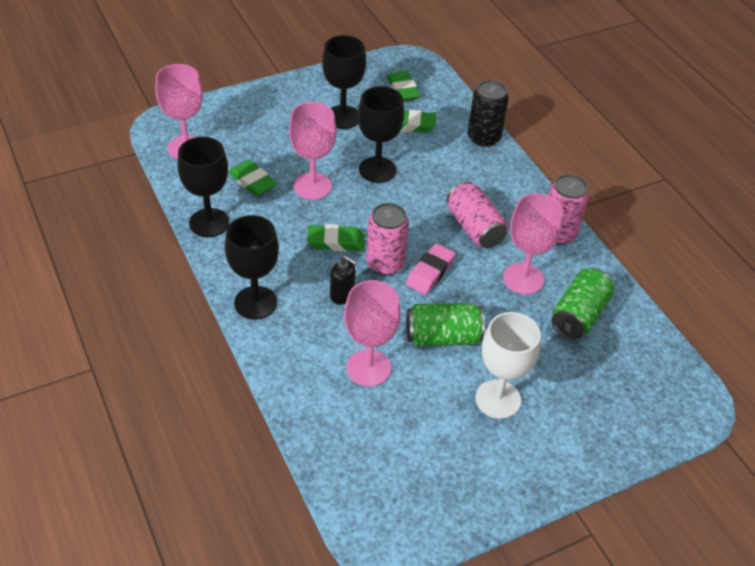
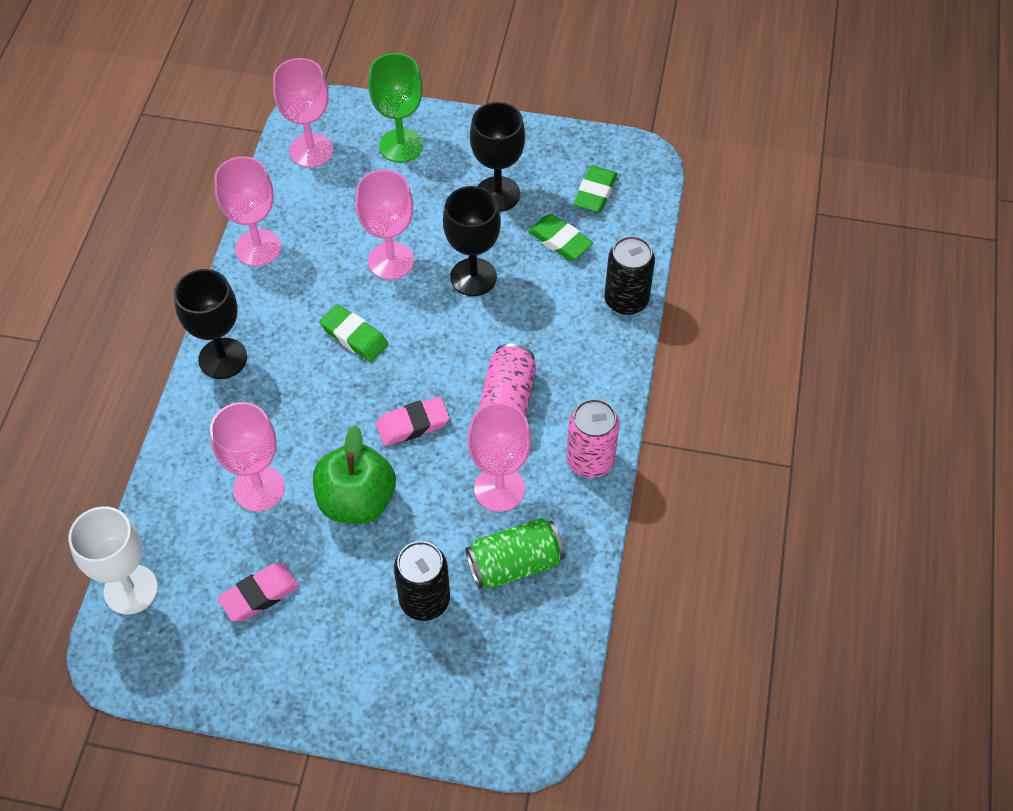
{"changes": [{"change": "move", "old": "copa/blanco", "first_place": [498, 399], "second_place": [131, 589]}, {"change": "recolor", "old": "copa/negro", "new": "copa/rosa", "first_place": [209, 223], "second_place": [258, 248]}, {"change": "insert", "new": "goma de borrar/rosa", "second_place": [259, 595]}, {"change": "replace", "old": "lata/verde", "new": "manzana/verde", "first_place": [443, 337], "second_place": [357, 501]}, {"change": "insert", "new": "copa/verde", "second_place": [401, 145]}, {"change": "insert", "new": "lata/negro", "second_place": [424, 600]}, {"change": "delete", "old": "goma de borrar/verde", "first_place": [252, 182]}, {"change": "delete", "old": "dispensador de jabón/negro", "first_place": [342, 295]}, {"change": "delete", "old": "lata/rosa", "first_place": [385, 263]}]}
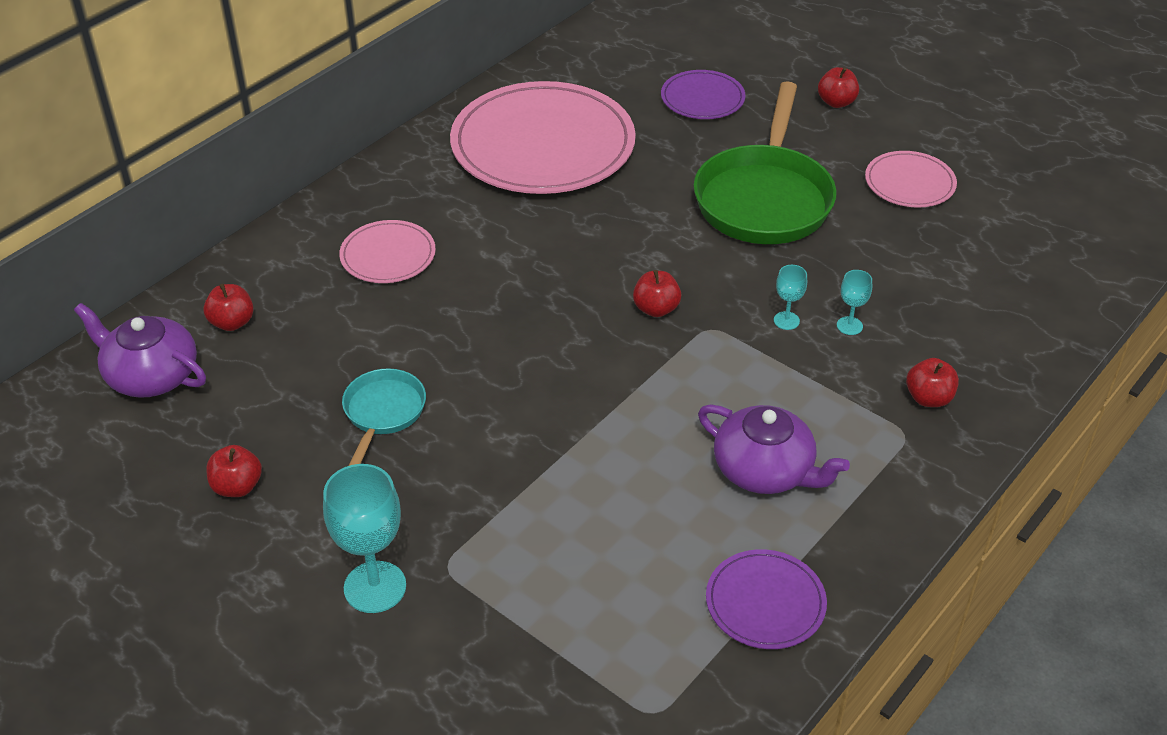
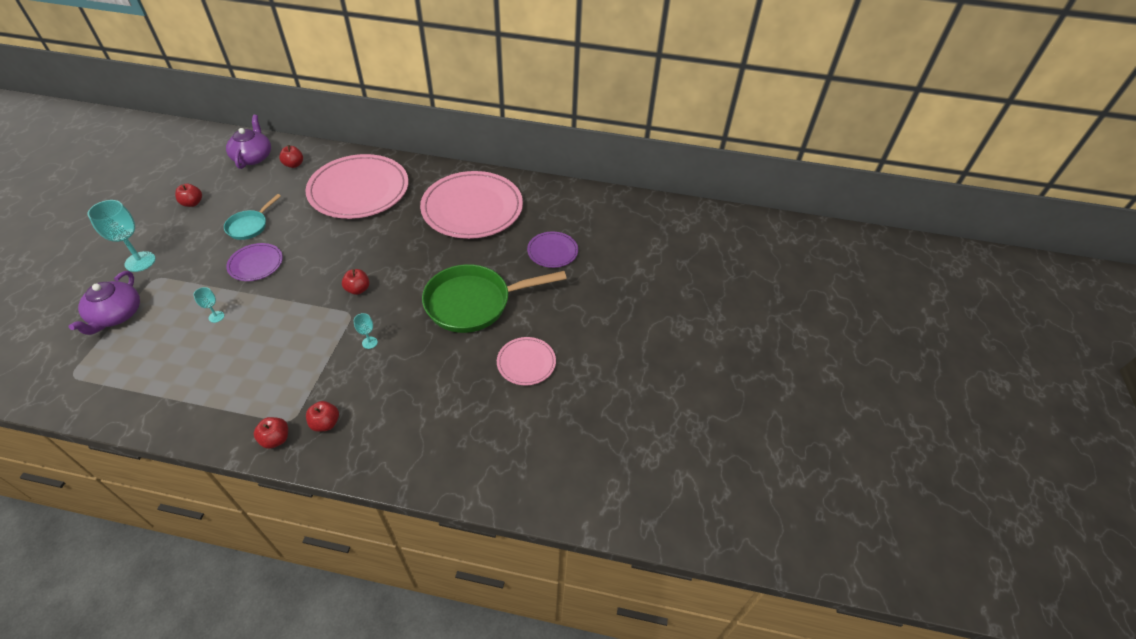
{"changes": [{"change": "move", "old": "tetera/morado", "first_place": [765, 470], "second_place": [116, 315]}, {"change": "move", "old": "copa/turquesa", "first_place": [849, 326], "second_place": [216, 317]}, {"change": "rotate", "old": "sartén/turquesa", "first_place": [383, 413], "second_place": [249, 226], "degrees": 135}, {"change": "move", "old": "plato/morado", "first_place": [765, 602], "second_place": [256, 264]}, {"change": "move", "old": "manzana/rojo", "first_place": [836, 102], "second_place": [276, 439]}, {"change": "resize", "old": "plato/rosa", "first_place": [388, 255], "second_place": [359, 190], "factor": 2.1}]}
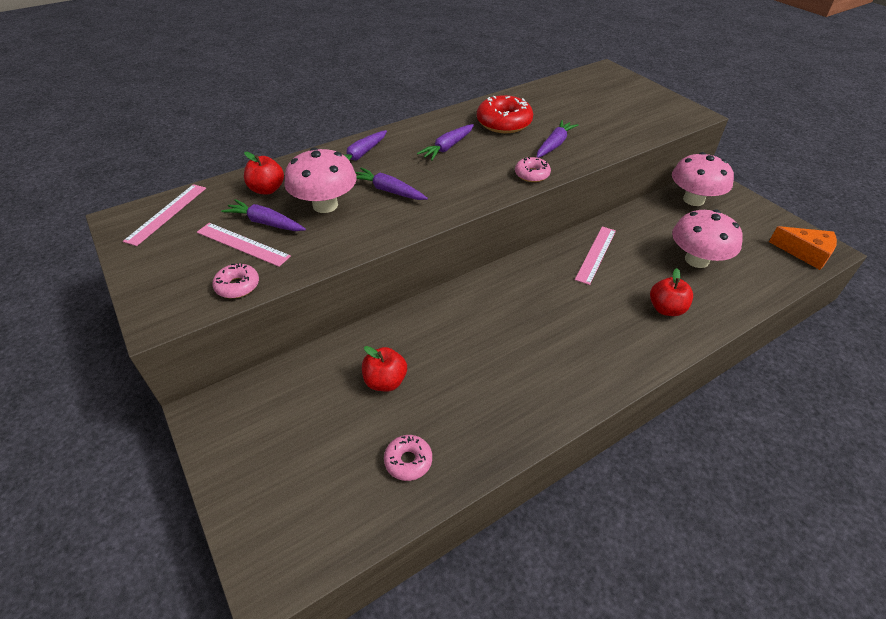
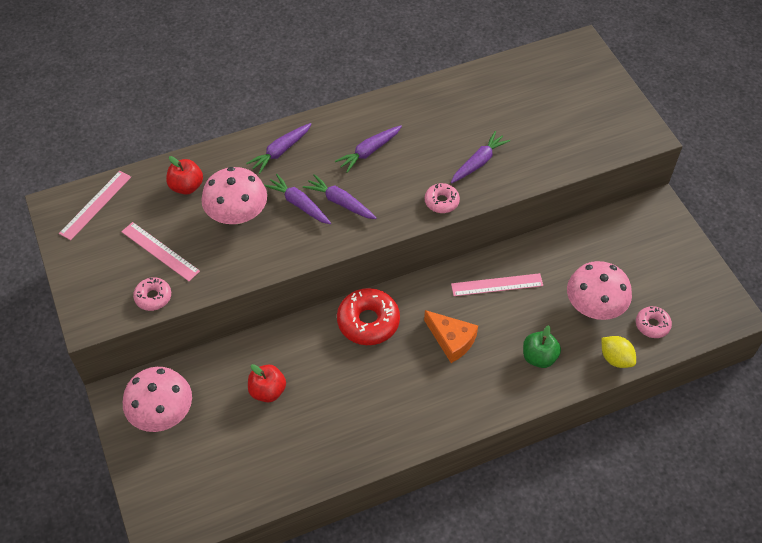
{"changes": [{"change": "move", "old": "seta/rosa", "first_place": [693, 200], "second_place": [162, 413]}, {"change": "move", "old": "zanahoria/morado", "first_place": [265, 223], "second_place": [340, 202]}, {"change": "move", "old": "rosquilla/rojo", "first_place": [504, 123], "second_place": [368, 322]}, {"change": "move", "old": "queso/naranja", "first_place": [805, 253], "second_place": [451, 340]}, {"change": "rotate", "old": "regla/rosa", "first_place": [596, 254], "second_place": [497, 285], "degrees": 45}, {"change": "recolor", "old": "manzana/rojo", "new": "manzana/verde", "first_place": [666, 309], "second_place": [539, 357]}, {"change": "insert", "new": "limón/amarillo", "second_place": [615, 358]}, {"change": "move", "old": "rosquilla/rosa", "first_place": [408, 461], "second_place": [652, 325]}]}
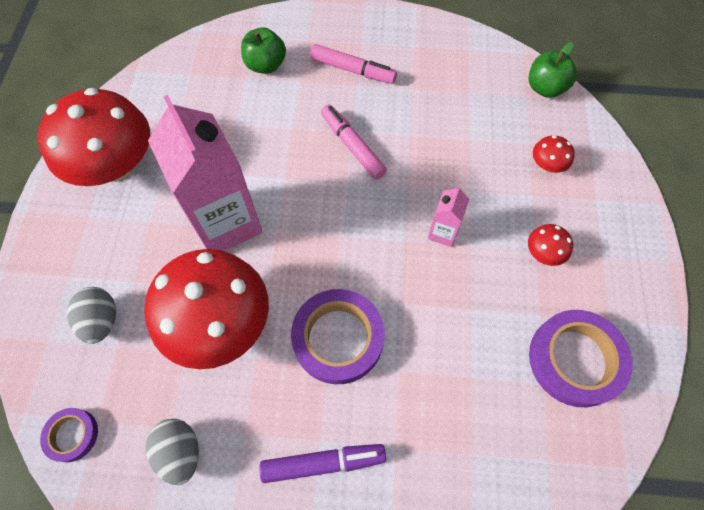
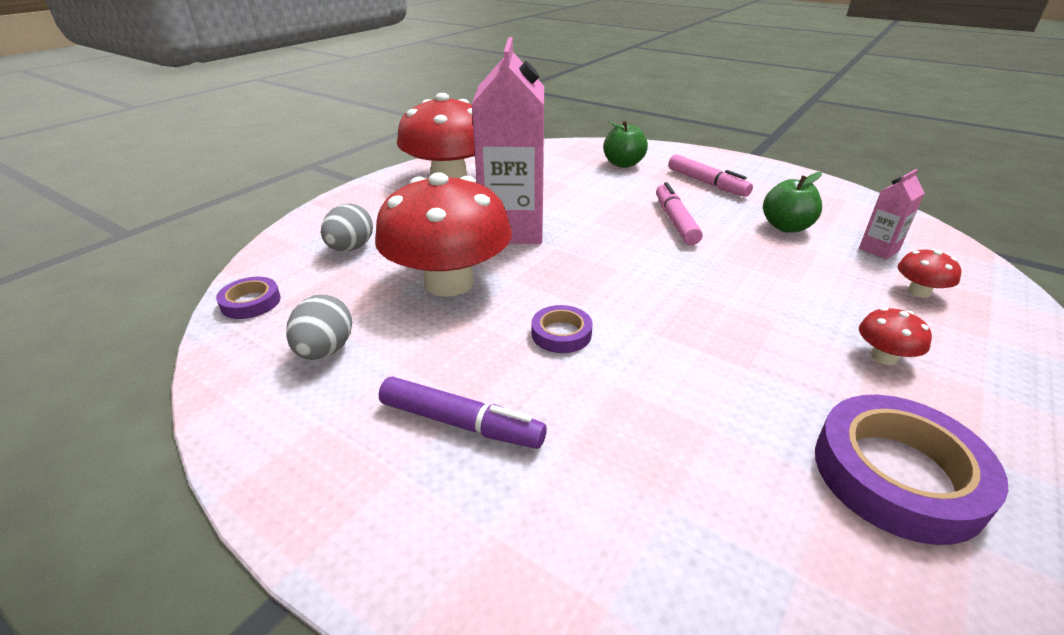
{"changes": [{"change": "resize", "old": "cinta adhesiva/morado", "first_place": [338, 338], "second_place": [561, 334], "factor": 0.52}, {"change": "move", "old": "manzana/verde", "first_place": [545, 88], "second_place": [786, 227]}, {"change": "move", "old": "cartón de leche/rosa", "first_place": [442, 232], "second_place": [878, 249]}]}
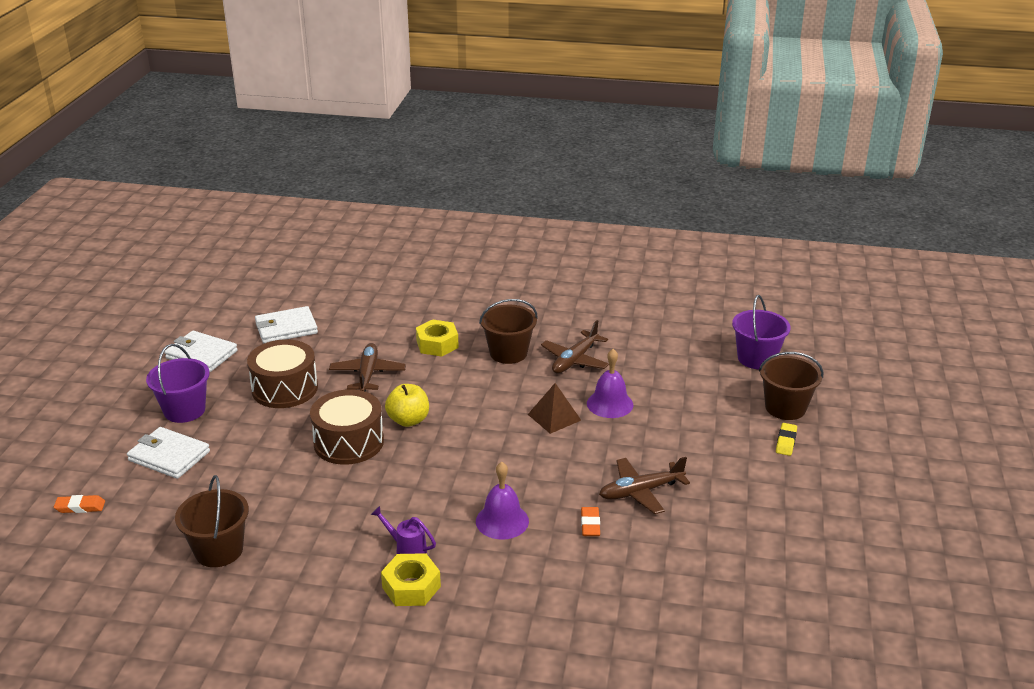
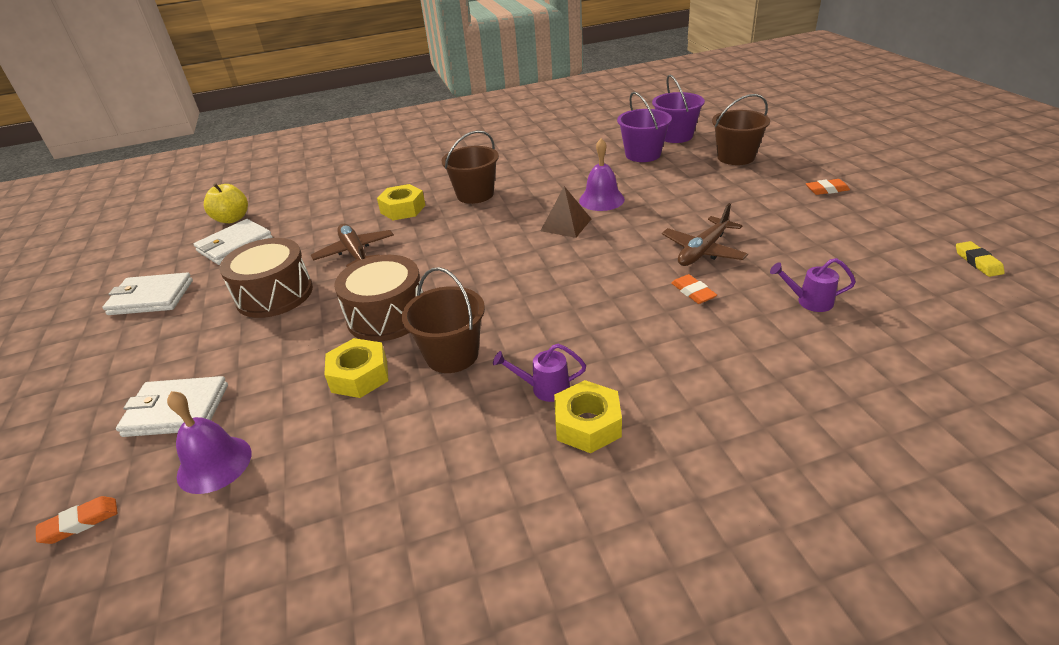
{"changes": [{"change": "move", "old": "campana/morado", "first_place": [502, 521], "second_place": [214, 464]}, {"change": "move", "old": "manzana/amarillo", "first_place": [408, 420], "second_place": [232, 219]}, {"change": "insert", "new": "tuerca/amarillo", "second_place": [359, 376]}, {"change": "move", "old": "balde/marrón", "first_place": [219, 550], "second_place": [452, 355]}, {"change": "move", "old": "balde/morado", "first_place": [184, 410], "second_place": [643, 154]}, {"change": "insert", "new": "regadera/morado", "second_place": [809, 301]}, {"change": "insert", "new": "goma de borrar/naranja", "second_place": [826, 190]}, {"change": "move", "old": "goma de borrar/amarillo", "first_place": [786, 442], "second_place": [977, 262]}, {"change": "delete", "old": "avión/marrón", "first_place": [575, 360]}]}
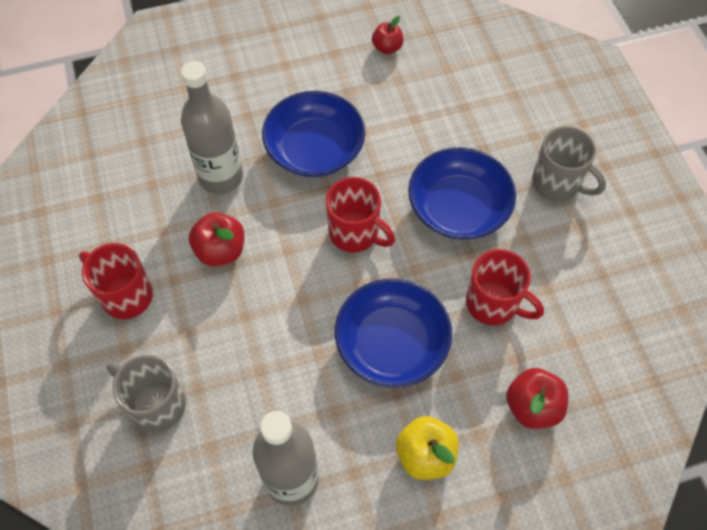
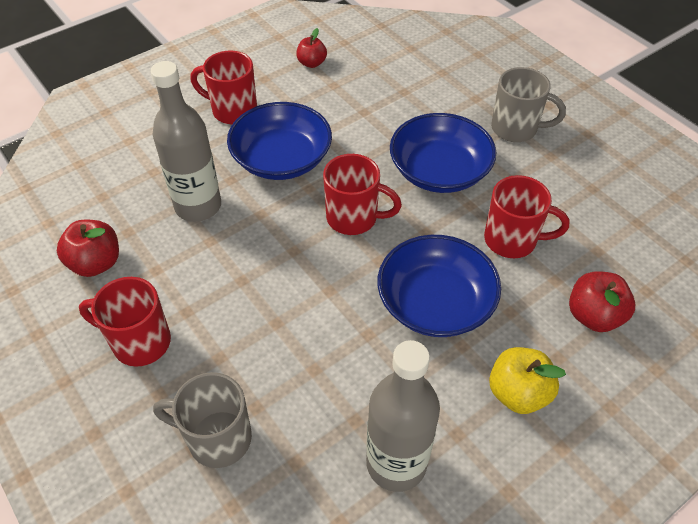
{"changes": [{"change": "move", "old": "manzana/rojo", "first_place": [220, 250], "second_place": [96, 263]}, {"change": "insert", "new": "taza/rojo", "second_place": [233, 110]}]}
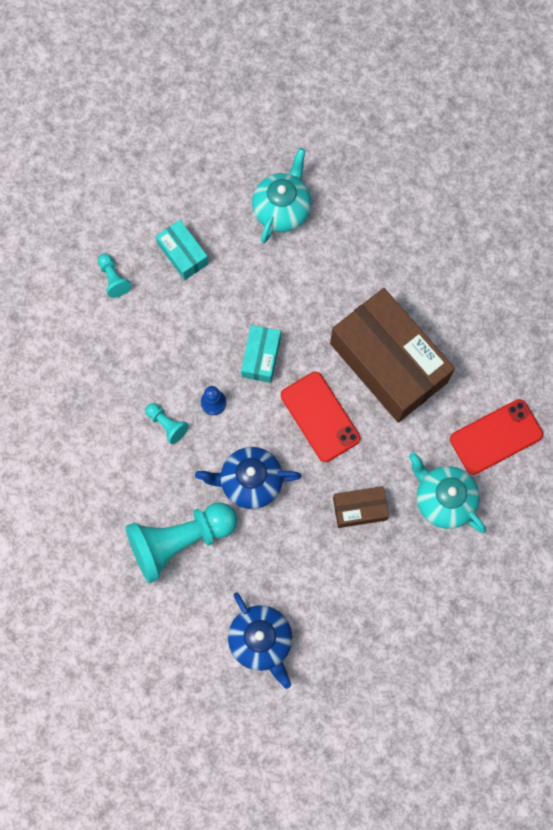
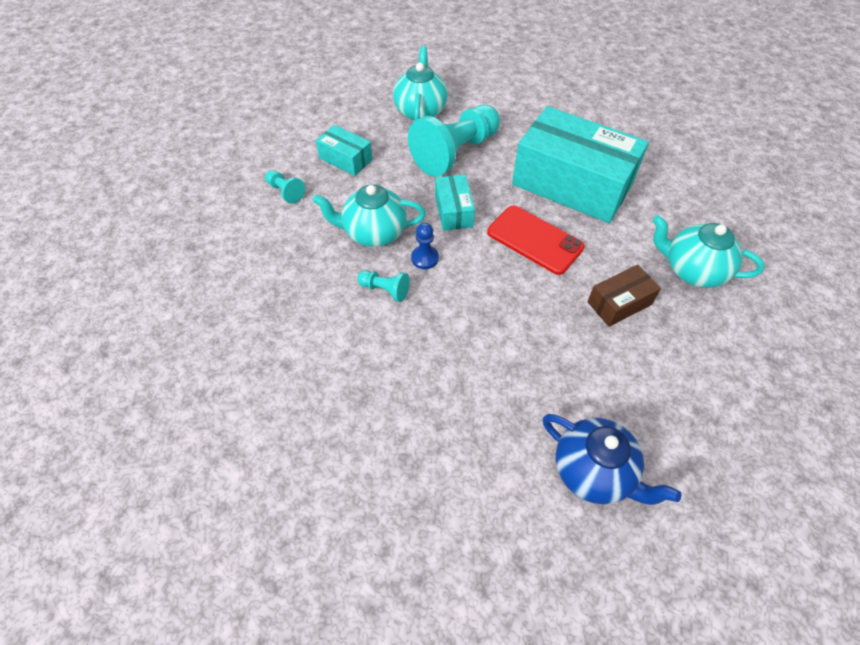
{"changes": [{"change": "insert", "new": "tetera/turquesa", "second_place": [373, 233]}, {"change": "move", "old": "peón/turquesa", "first_place": [179, 540], "second_place": [455, 152]}, {"change": "recolor", "old": "caja/marrón", "new": "caja/turquesa", "first_place": [388, 363], "second_place": [572, 184]}, {"change": "delete", "old": "tetera/azul", "first_place": [250, 482]}, {"change": "delete", "old": "móvil/rojo", "first_place": [496, 437]}]}
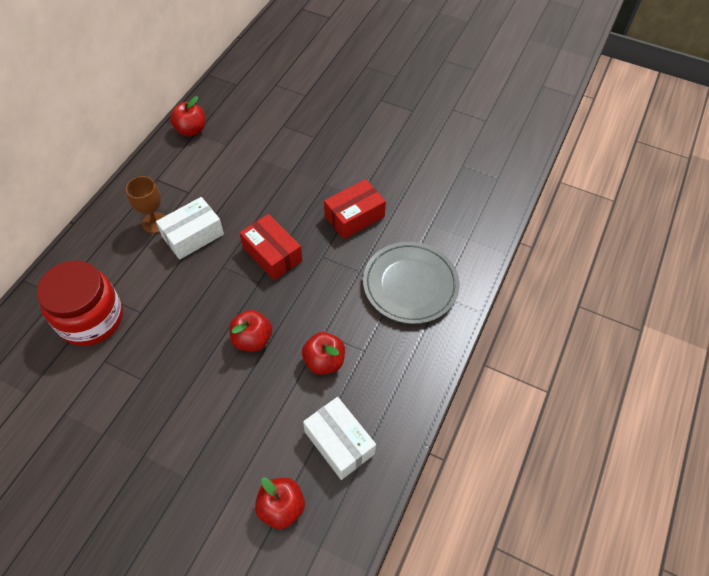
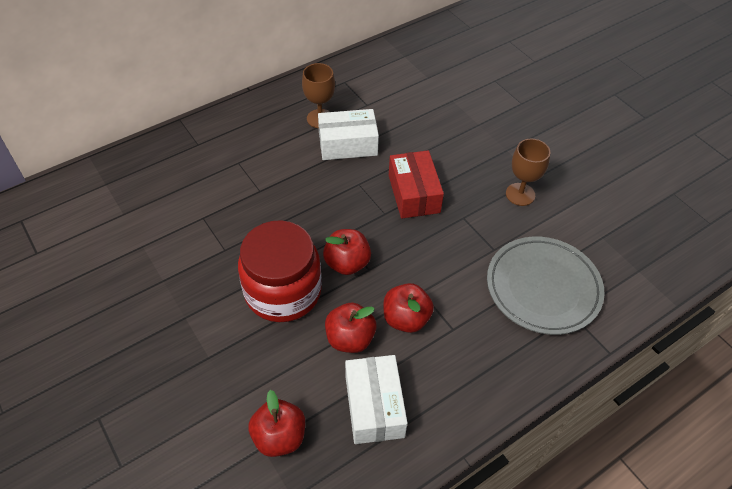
{"changes": [{"change": "move", "old": "tarro/rojo", "first_place": [91, 318], "second_place": [283, 291]}, {"change": "move", "old": "manzana/rojo", "first_place": [191, 130], "second_place": [350, 339]}, {"change": "replace", "old": "caja/rojo", "new": "copa/marrón", "first_place": [354, 216], "second_place": [520, 194]}]}
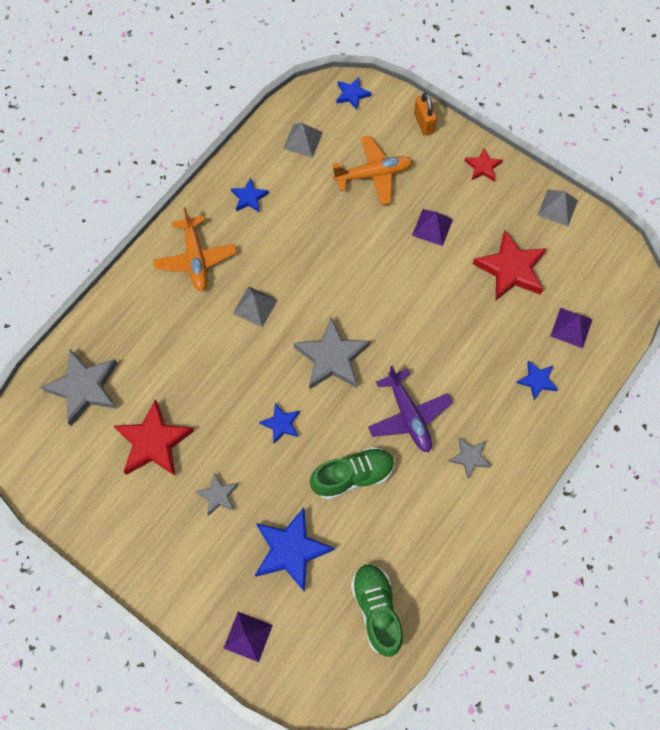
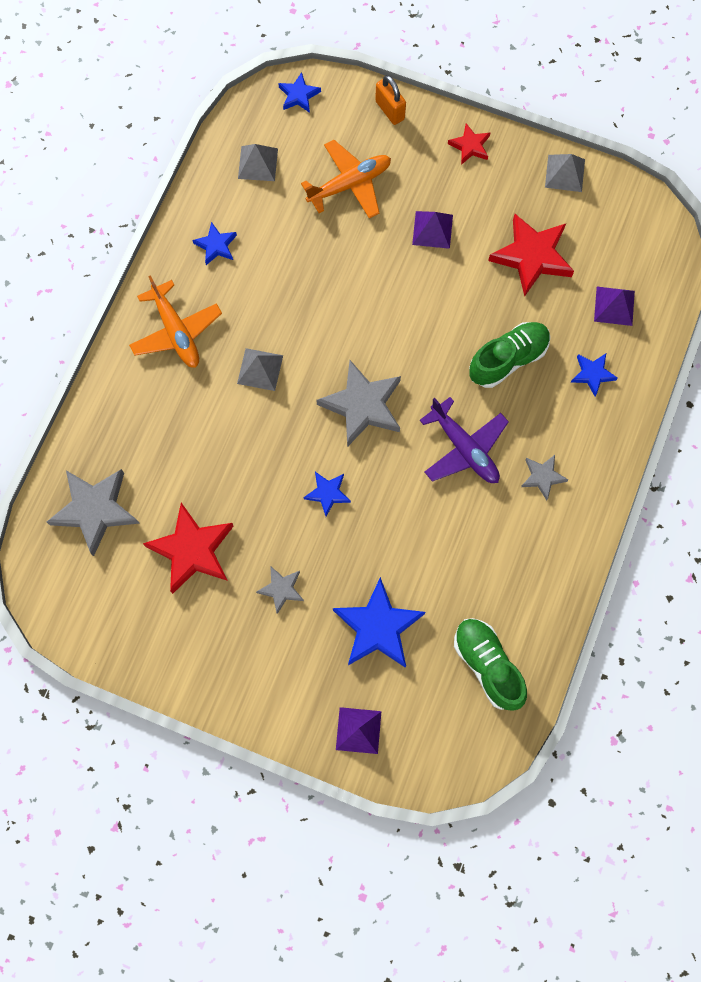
{"changes": [{"change": "move", "old": "zapato/verde", "first_place": [353, 476], "second_place": [508, 359]}]}
